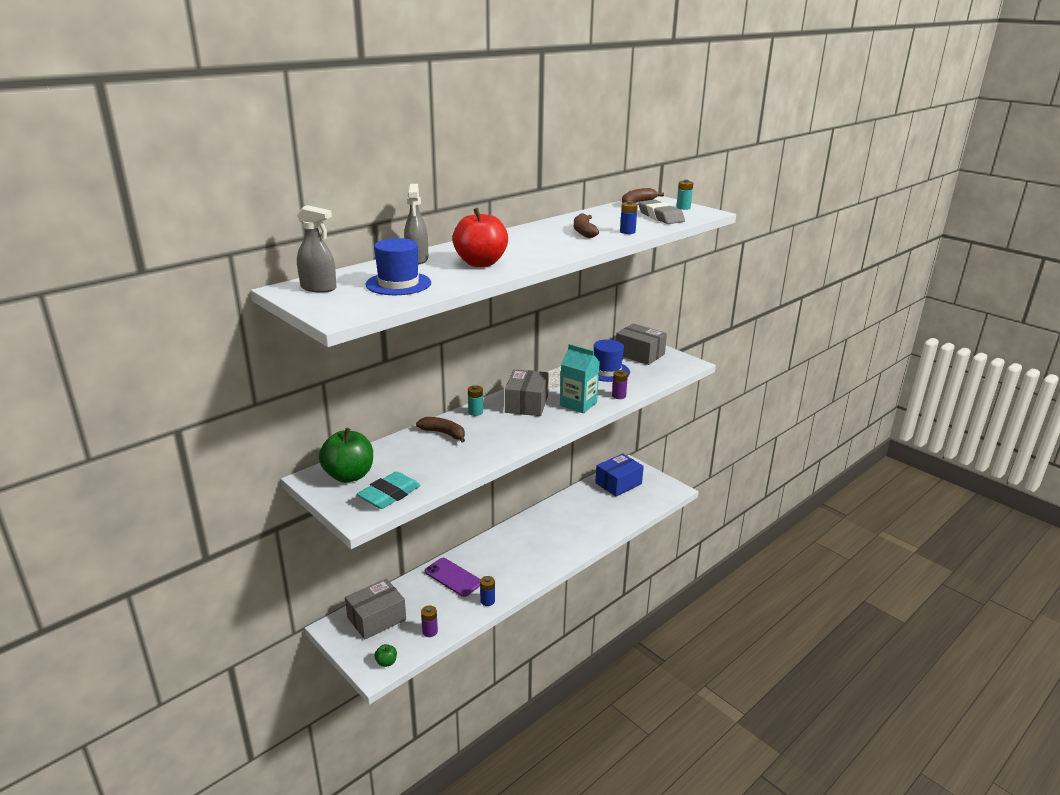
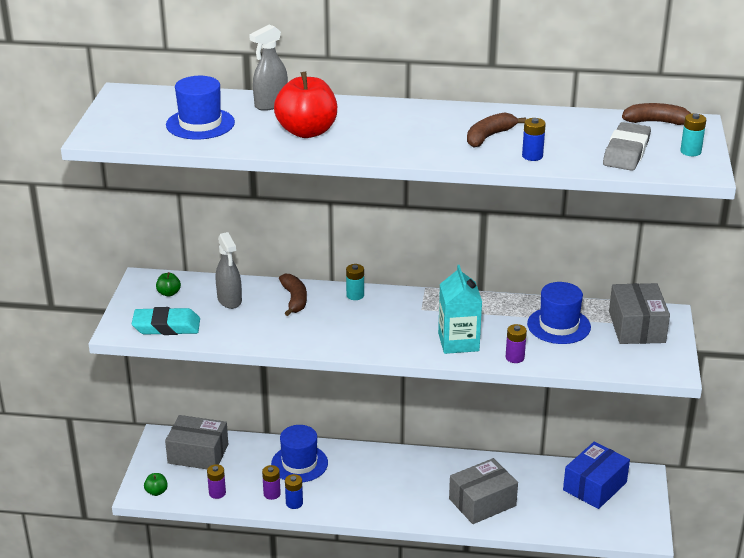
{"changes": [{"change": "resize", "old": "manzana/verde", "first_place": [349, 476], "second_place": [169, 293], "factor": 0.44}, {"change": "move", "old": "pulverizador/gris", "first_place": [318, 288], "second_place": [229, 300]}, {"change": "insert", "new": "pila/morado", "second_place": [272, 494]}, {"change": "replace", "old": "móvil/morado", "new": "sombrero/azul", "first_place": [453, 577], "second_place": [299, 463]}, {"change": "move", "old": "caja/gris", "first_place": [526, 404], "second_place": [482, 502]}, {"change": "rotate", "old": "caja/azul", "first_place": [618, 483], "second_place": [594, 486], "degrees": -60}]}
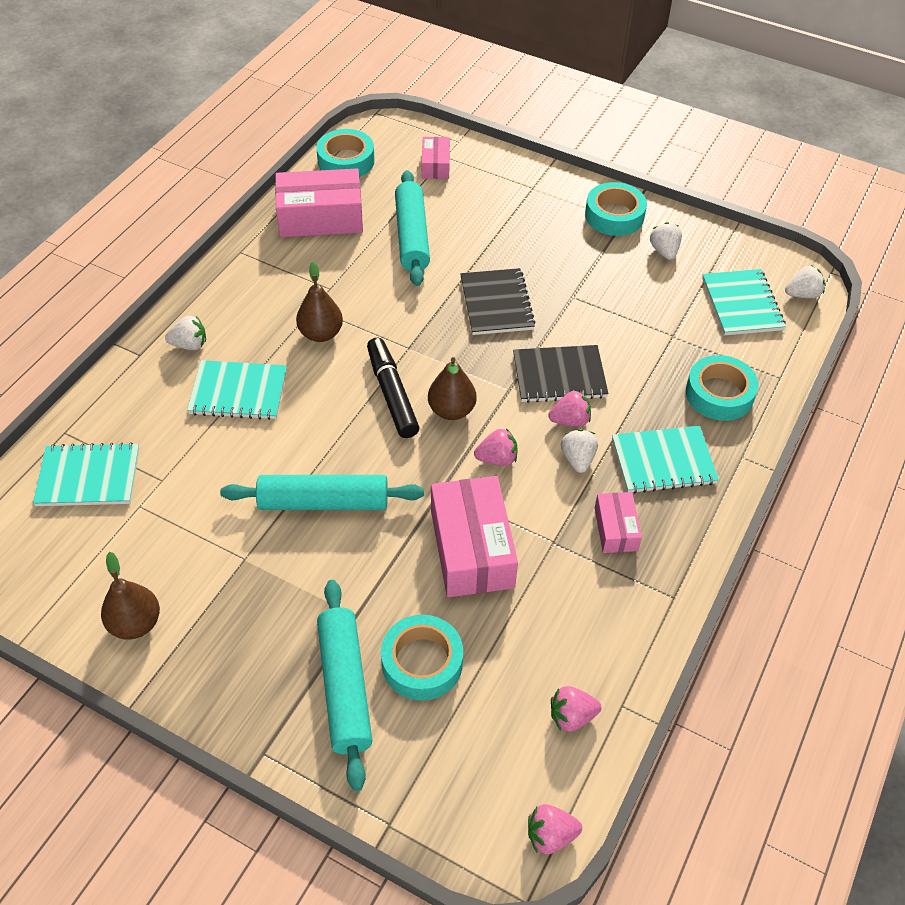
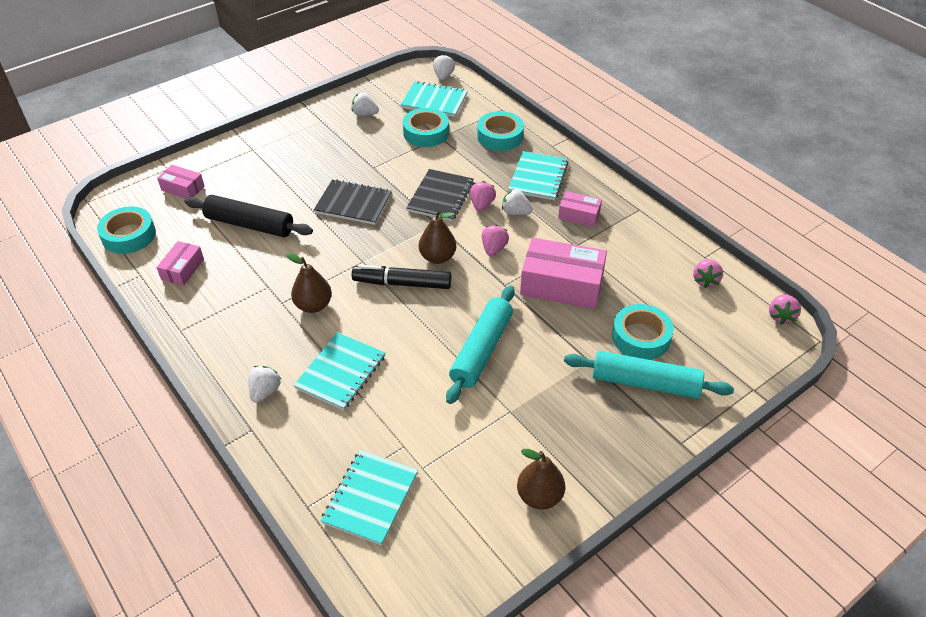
{"changes": [{"change": "resize", "old": "caja/rosa", "first_place": [320, 217], "second_place": [183, 269], "factor": 0.53}, {"change": "recolor", "old": "rodillo/turquesa", "new": "rodillo/negro", "first_place": [412, 236], "second_place": [250, 224]}, {"change": "move", "old": "cinta adhesiva/turquesa", "first_place": [614, 216], "second_place": [426, 133]}]}
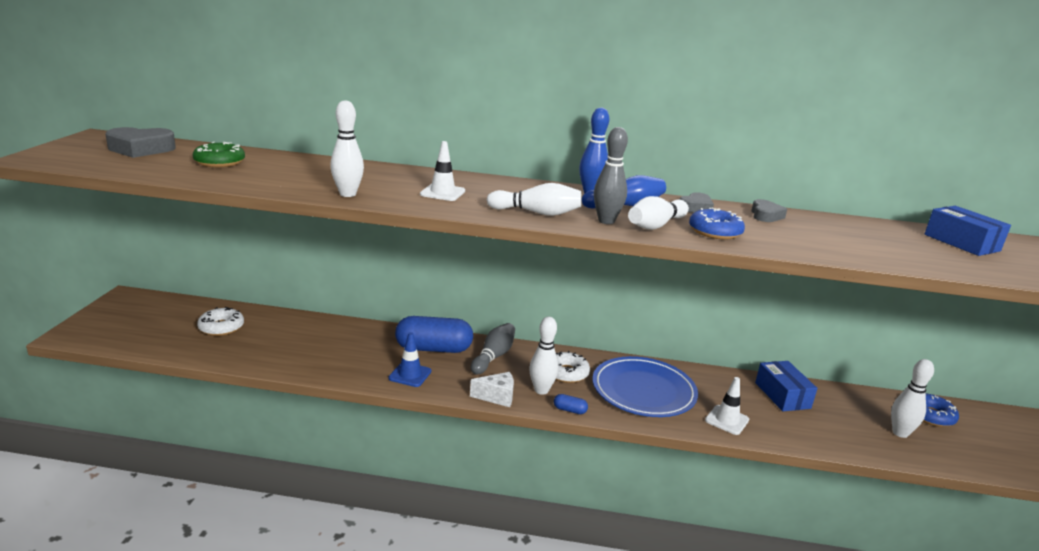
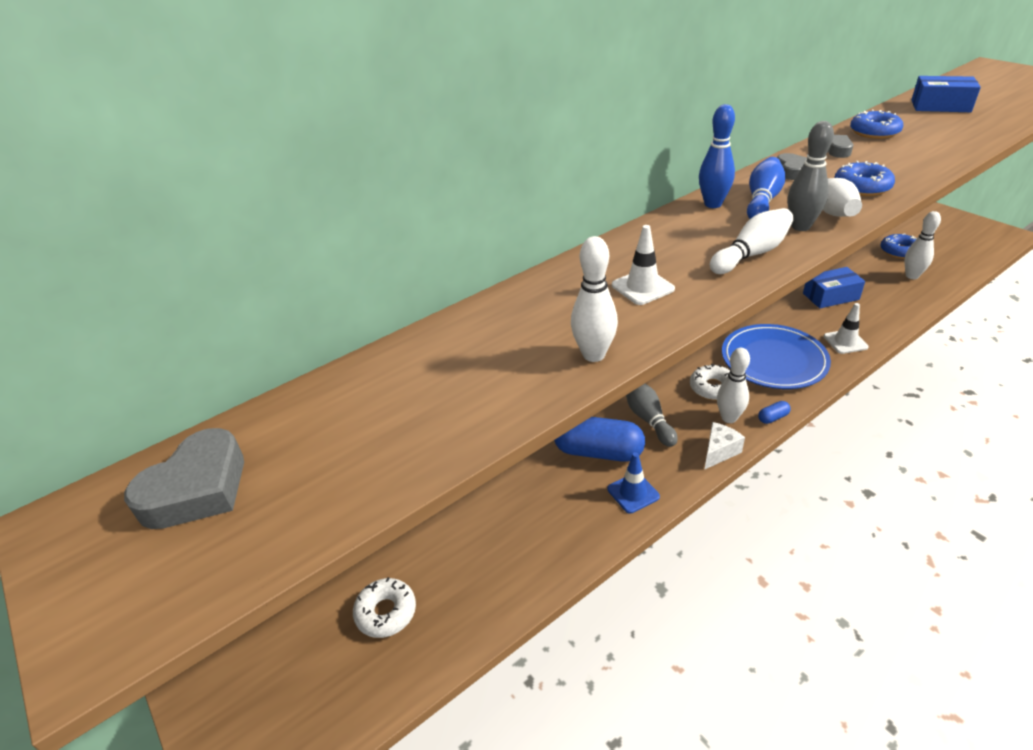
{"changes": [{"change": "rotate", "old": "cápsula/azul", "first_place": [433, 349], "second_place": [598, 451], "degrees": 60}, {"change": "rotate", "old": "caja/azul", "first_place": [782, 395], "second_place": [830, 296], "degrees": -45}, {"change": "insert", "new": "rosquilla/azul", "second_place": [874, 132]}, {"change": "delete", "old": "rosquilla/verde", "first_place": [219, 162]}]}
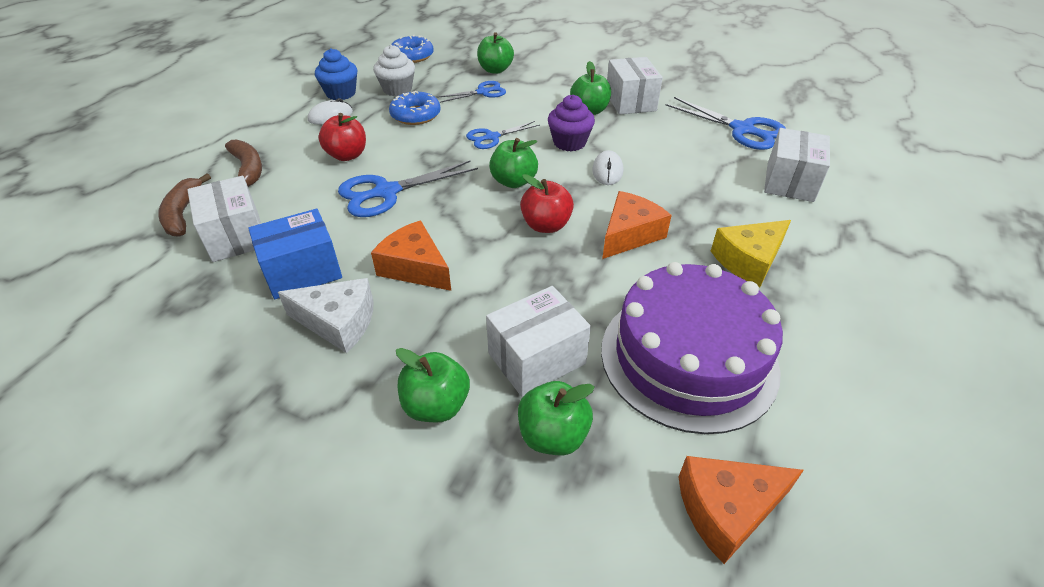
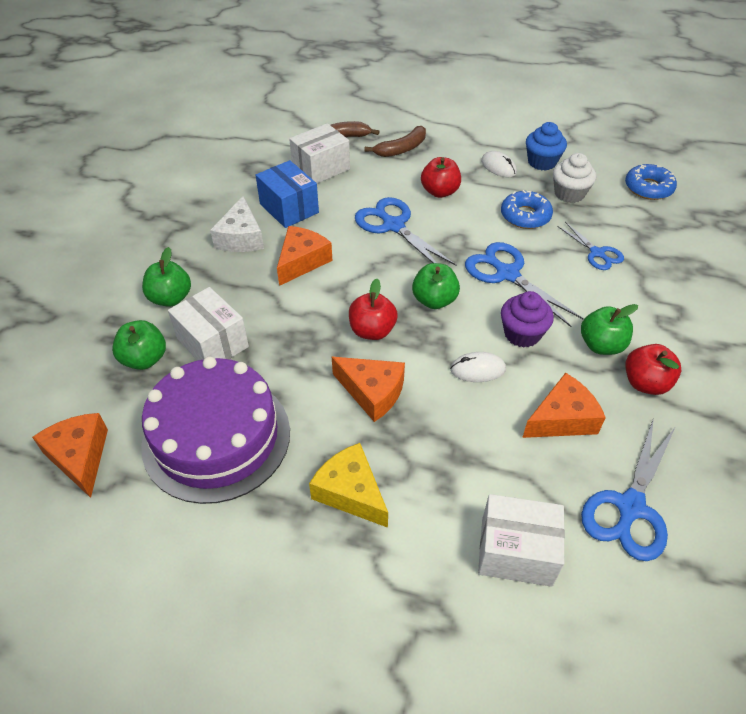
{"changes": [{"change": "resize", "old": "tijeras/azul", "first_place": [492, 137], "second_place": [507, 274], "factor": 1.64}, {"change": "insert", "new": "queso/naranja", "second_place": [562, 419]}, {"change": "replace", "old": "caja/blanco", "new": "manzana/rojo", "first_place": [630, 101], "second_place": [645, 383]}, {"change": "delete", "old": "manzana/verde", "first_place": [495, 70]}]}
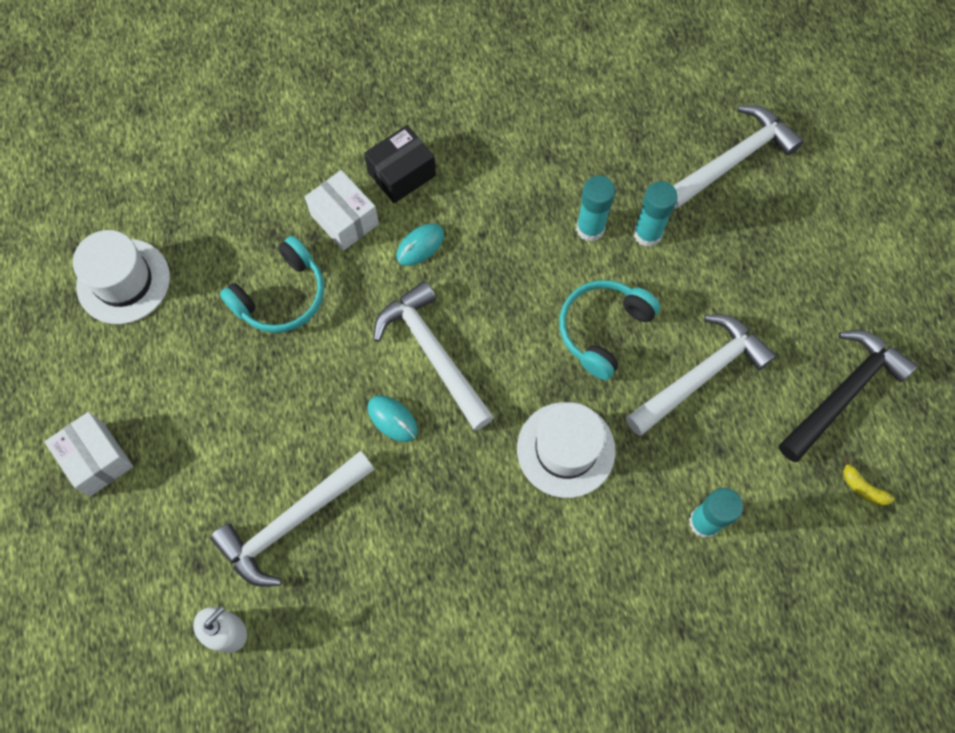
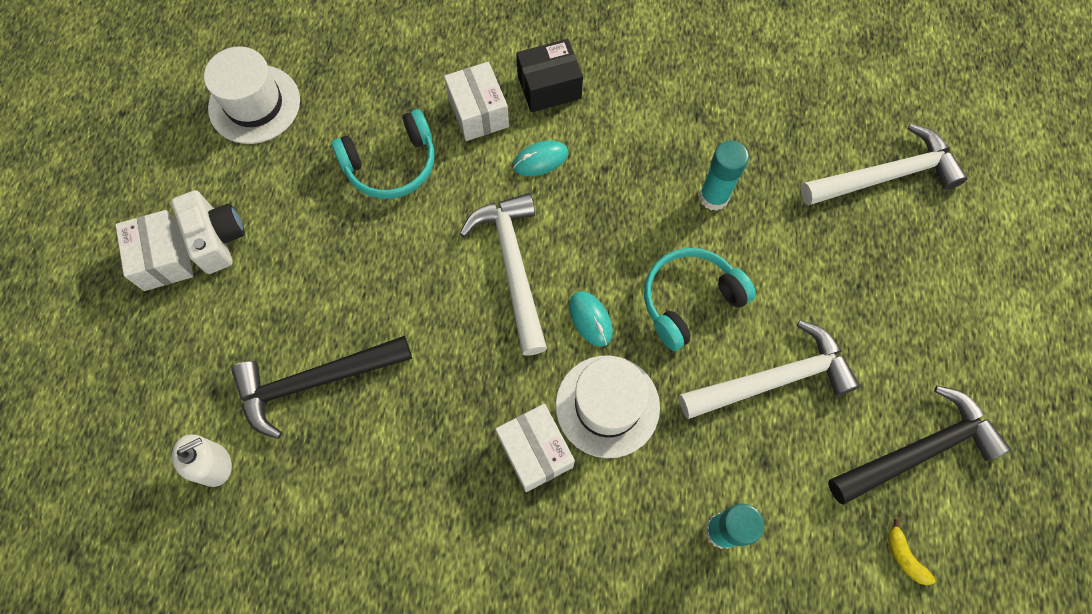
{"changes": [{"change": "insert", "new": "cámara/blanco", "second_place": [218, 239]}, {"change": "recolor", "old": "martillo/blanco", "new": "martillo/negro", "first_place": [292, 522], "second_place": [315, 382]}, {"change": "insert", "new": "caja/blanco", "second_place": [535, 451]}, {"change": "move", "old": "ratón/turquesa", "first_place": [392, 419], "second_place": [590, 319]}, {"change": "delete", "old": "barra de pegamento/turquesa", "first_place": [647, 234]}]}
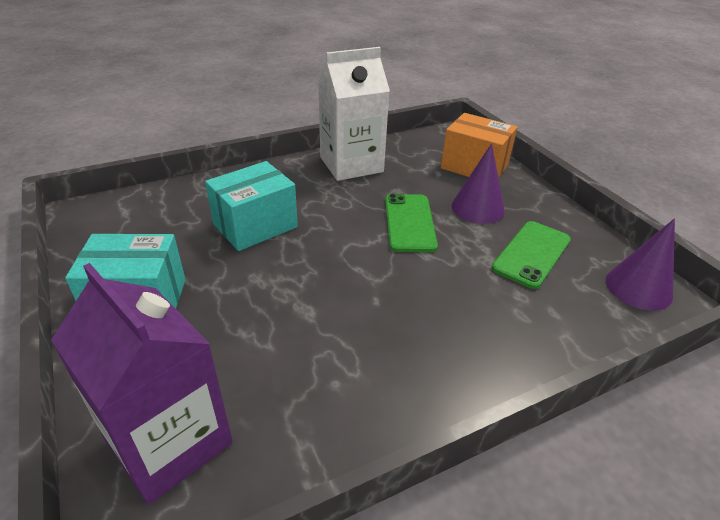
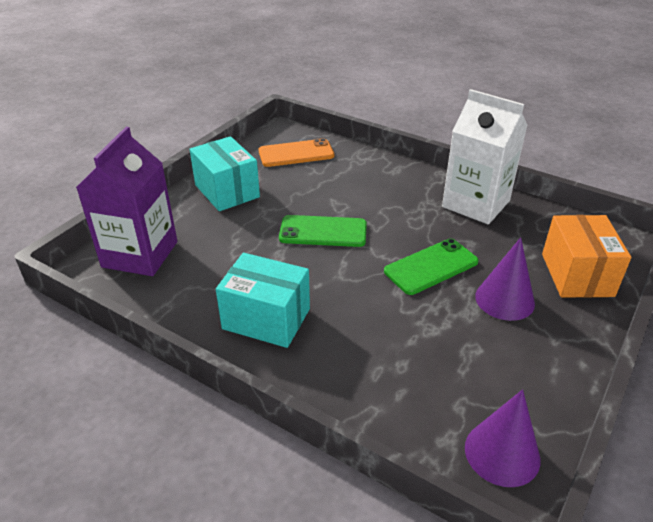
{"changes": [{"change": "move", "old": "caja/turquesa", "first_place": [255, 225], "second_place": [266, 319]}, {"change": "insert", "new": "móvil/naranja", "second_place": [296, 153]}, {"change": "move", "old": "móvil/verde", "first_place": [531, 254], "second_place": [323, 231]}]}
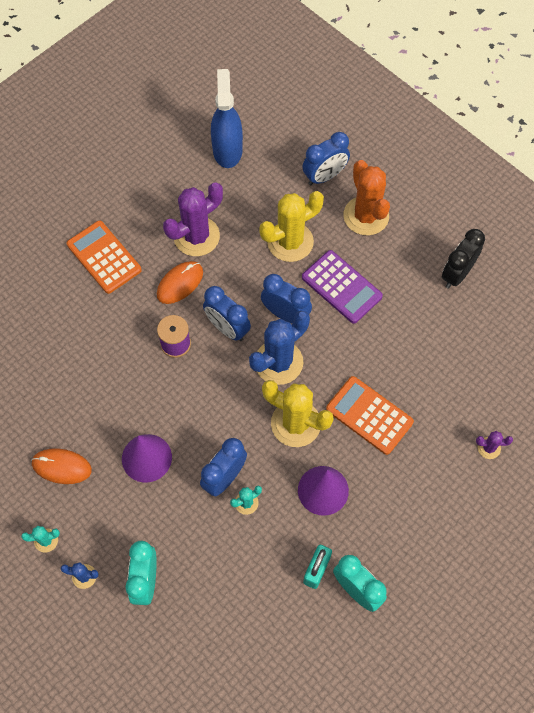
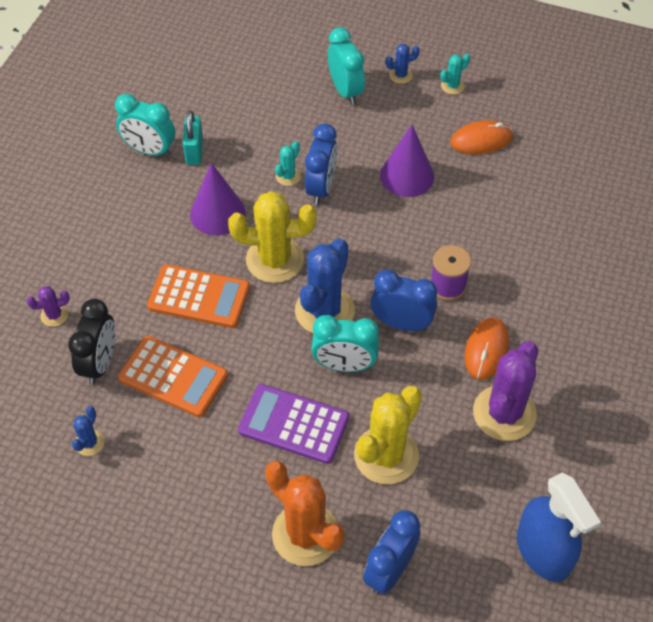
{"changes": [{"change": "move", "old": "despertador/negro", "first_place": [457, 274], "second_place": [100, 363]}, {"change": "insert", "new": "cactus/azul", "second_place": [89, 443]}, {"change": "move", "old": "calculadora/naranja", "first_place": [104, 257], "second_place": [173, 377]}, {"change": "recolor", "old": "despertador/azul", "new": "despertador/turquesa", "first_place": [285, 314], "second_place": [344, 365]}]}
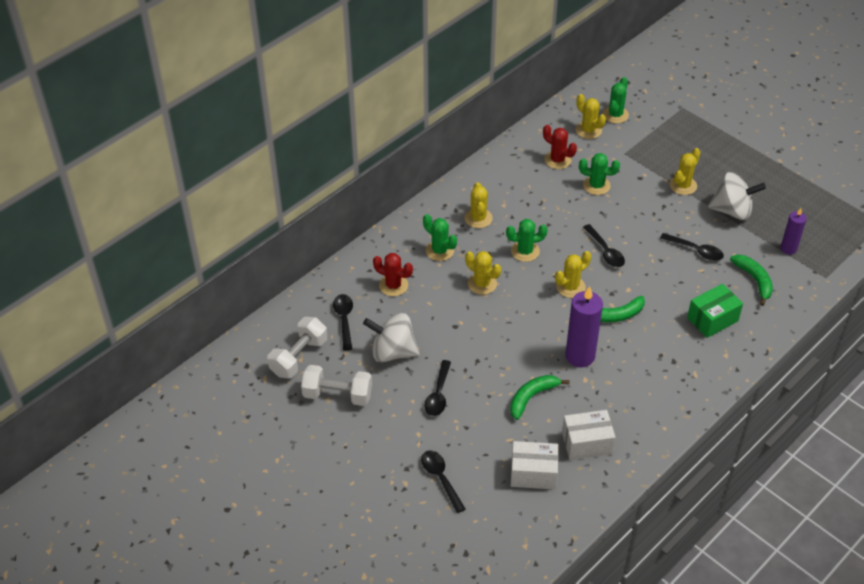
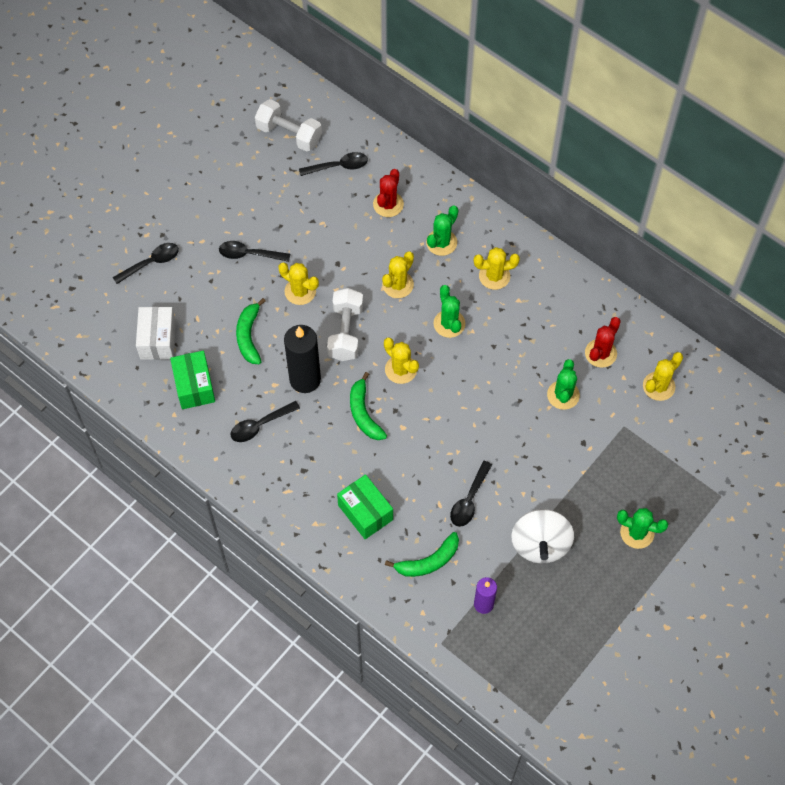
{"changes": [{"change": "recolor", "old": "caja/blanco", "new": "caja/verde", "first_place": [587, 443], "second_place": [194, 386]}, {"change": "move", "old": "cuchara/negro", "first_place": [605, 251], "second_place": [260, 425]}, {"change": "rotate", "old": "plátano/verde", "first_place": [532, 397], "second_place": [249, 336], "degrees": -135}, {"change": "move", "old": "cactus/amarillo", "first_place": [683, 185], "second_place": [300, 291]}, {"change": "recolor", "old": "vela/morado", "new": "vela/negro", "first_place": [580, 356], "second_place": [305, 379]}, {"change": "move", "old": "mancuerna/blanco", "first_place": [337, 395], "second_place": [345, 332]}, {"change": "move", "old": "cactus/verde", "first_place": [615, 115], "second_place": [637, 533]}, {"change": "delete", "old": "peonza/blanco", "first_place": [392, 352]}]}
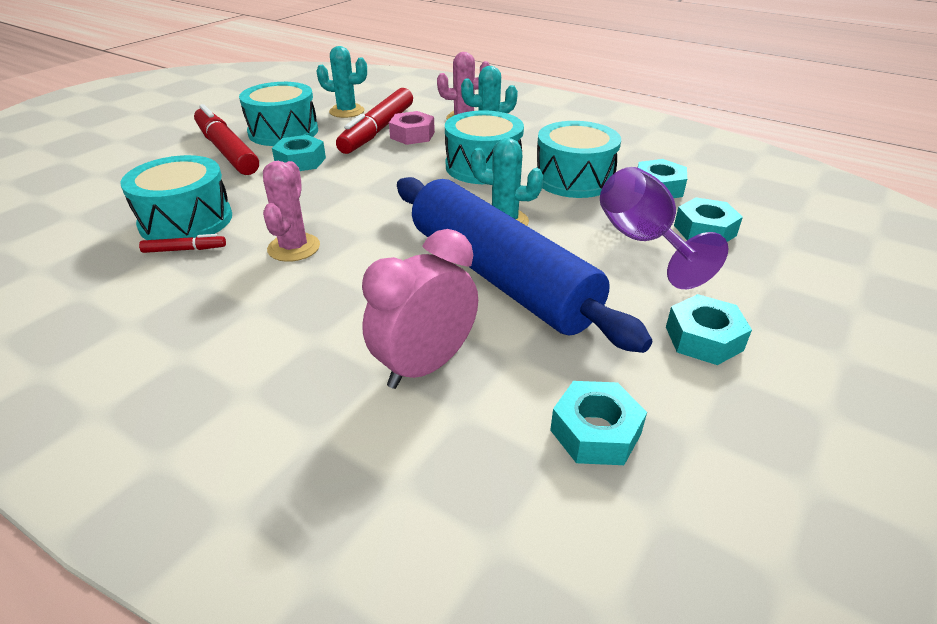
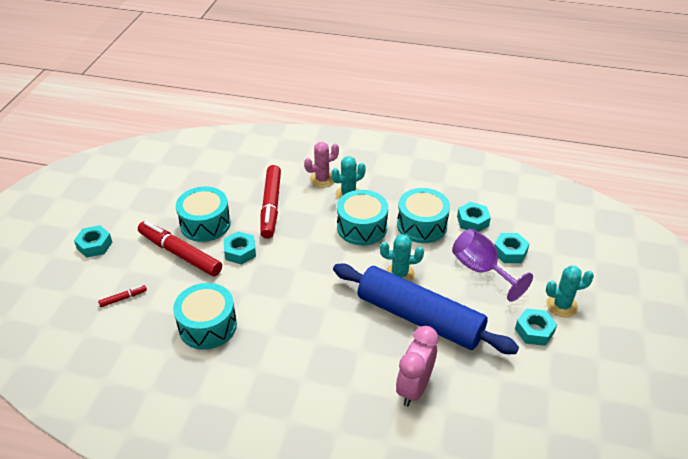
{"changes": [{"change": "move", "old": "tuerca/turquesa", "first_place": [595, 432], "second_place": [94, 245]}, {"change": "move", "old": "rotulador/rojo", "first_place": [184, 250], "second_place": [123, 298]}, {"change": "move", "old": "cactus/turquesa", "first_place": [347, 111], "second_place": [561, 305]}, {"change": "delete", "old": "cactus/rosa", "first_place": [294, 248]}, {"change": "delete", "old": "tuerca/rosa", "first_place": [412, 135]}]}
